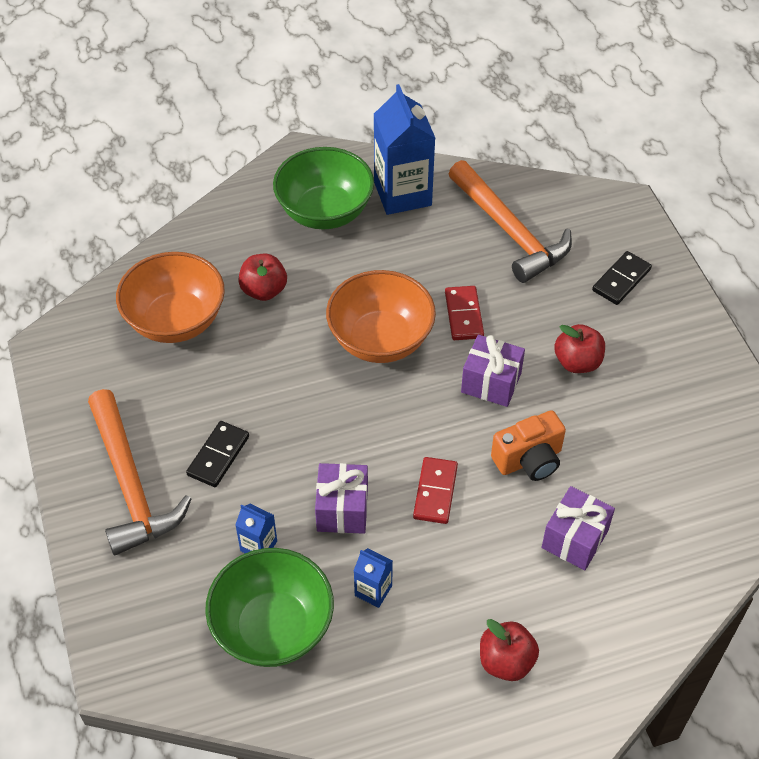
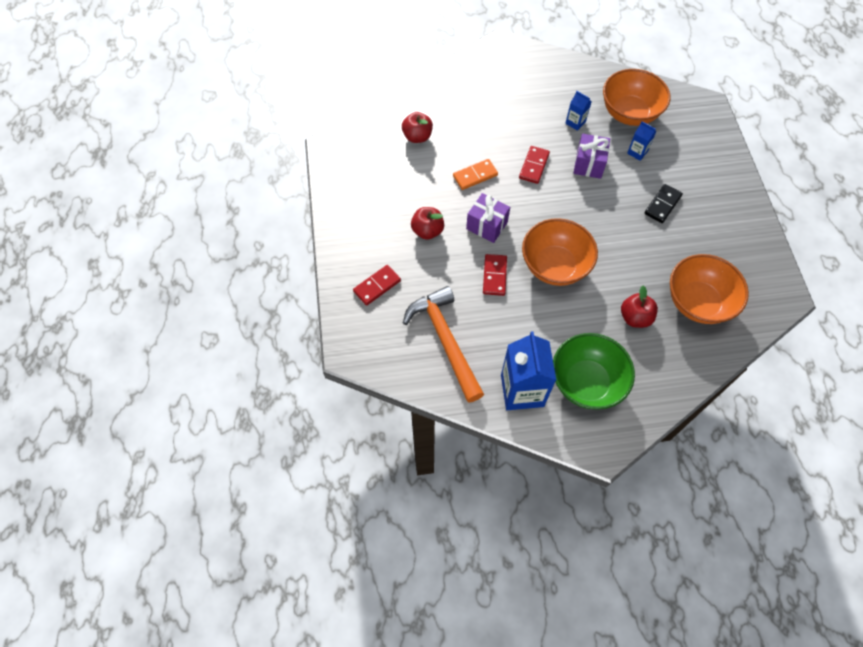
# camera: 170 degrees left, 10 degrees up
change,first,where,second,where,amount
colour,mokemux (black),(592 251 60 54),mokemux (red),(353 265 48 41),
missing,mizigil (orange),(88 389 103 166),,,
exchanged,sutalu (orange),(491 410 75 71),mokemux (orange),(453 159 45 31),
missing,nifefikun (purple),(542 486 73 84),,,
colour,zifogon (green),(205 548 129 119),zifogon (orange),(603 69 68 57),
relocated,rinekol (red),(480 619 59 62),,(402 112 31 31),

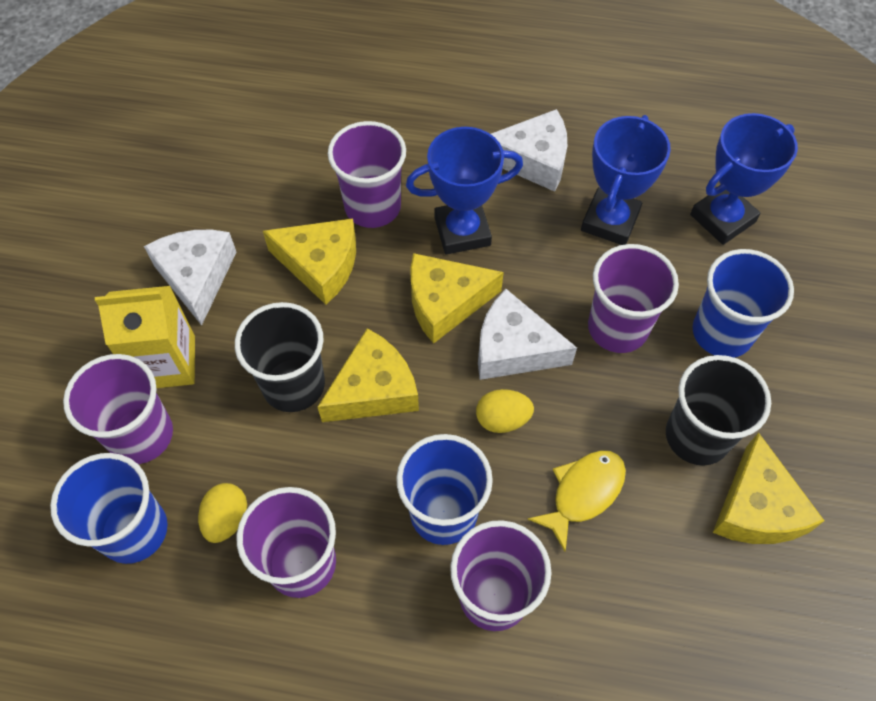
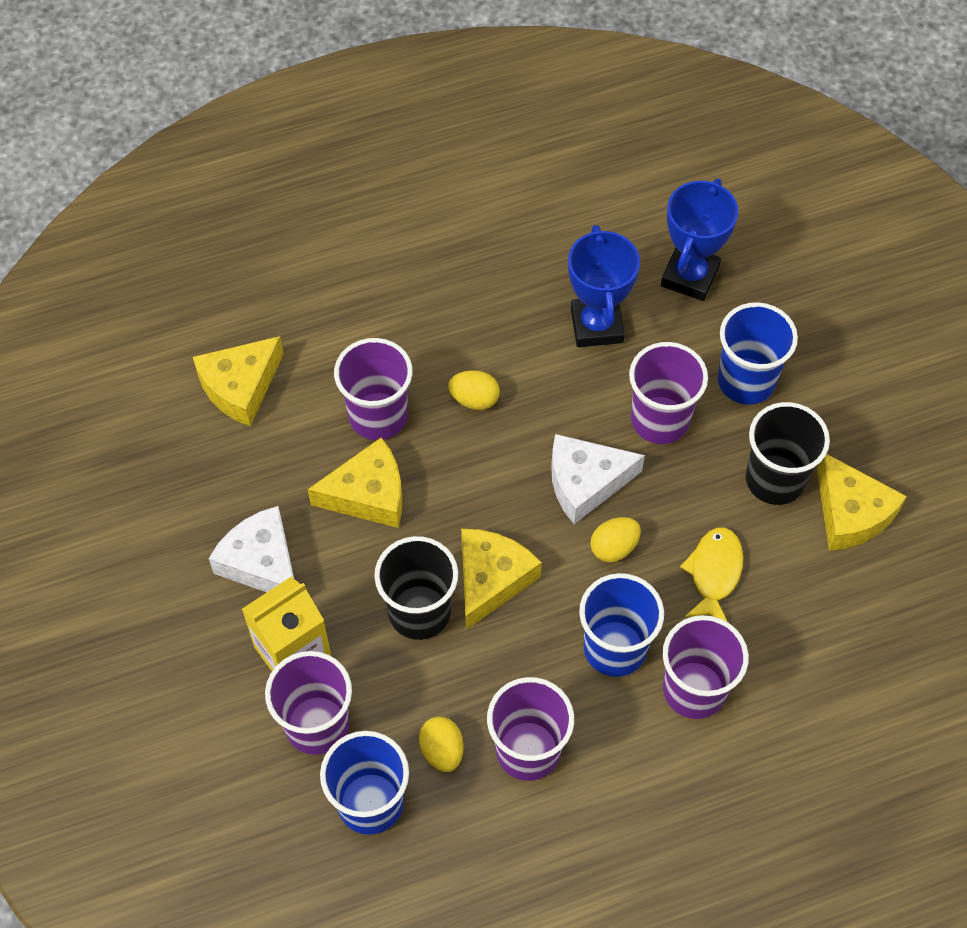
# camera: 30 degrees left, 0 degrees up
change,first,where,second,where,amount
missing,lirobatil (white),(491 109 76 83),,,
exchanged,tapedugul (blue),(406 127 117 127),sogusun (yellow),(448 370 52 40),
relocated,lirobatil (yellow),(410 253 94 91),,(193 336 91 90),

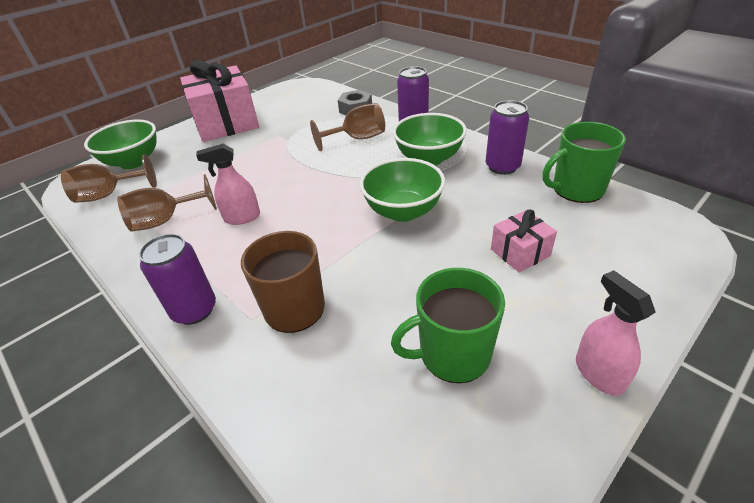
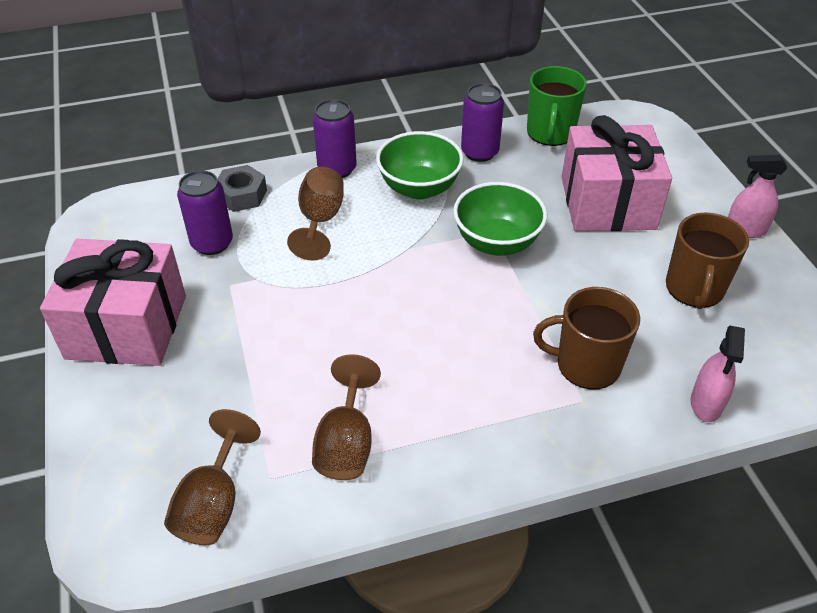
# camera: 65 degrees left, 5 degrees up
change,first,where,second,where,amount
missing,zifogon (green),(84 119 73 50),,,
relocated,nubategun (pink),(196 144 64 81),,(691 326 54 96),
size,nifefikun (pink),(491 210 66 63),,(561 115 111 116),x2.13
relocated,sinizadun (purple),(139 234 77 91),,(177 170 56 85),
colour,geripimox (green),(391 268 114 115),geripimox (brown),(666 212 83 97),

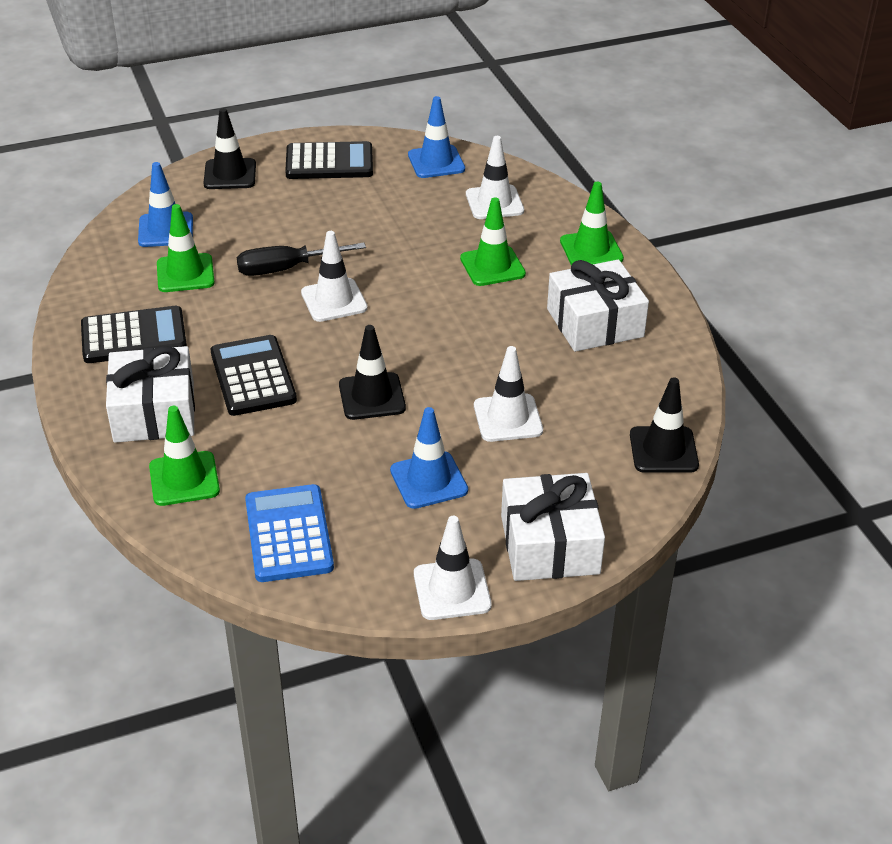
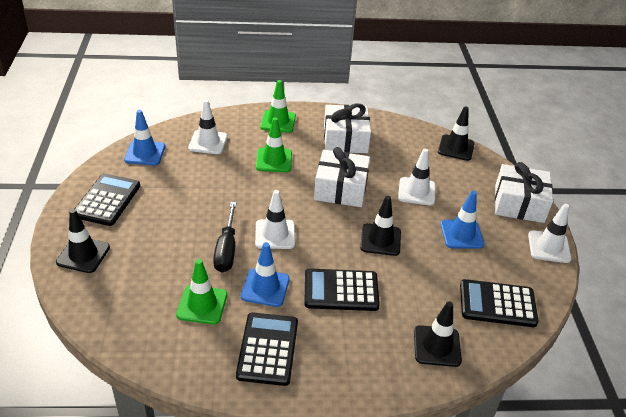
# camera: 75 degrees left, 0 degrees up
change,first,where,second,where,amount
relocated,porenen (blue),(138 162 55 85),,(241 242 49 65),
relocated,nifefikun (white),(106 346 89 97),,(314 147 56 60),
colour,porenen (green),(149 406 71 100),porenen (black),(414 301 48 66),
colour,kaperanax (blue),(245 484 89 98),kaperanax (black),(460 279 79 48),

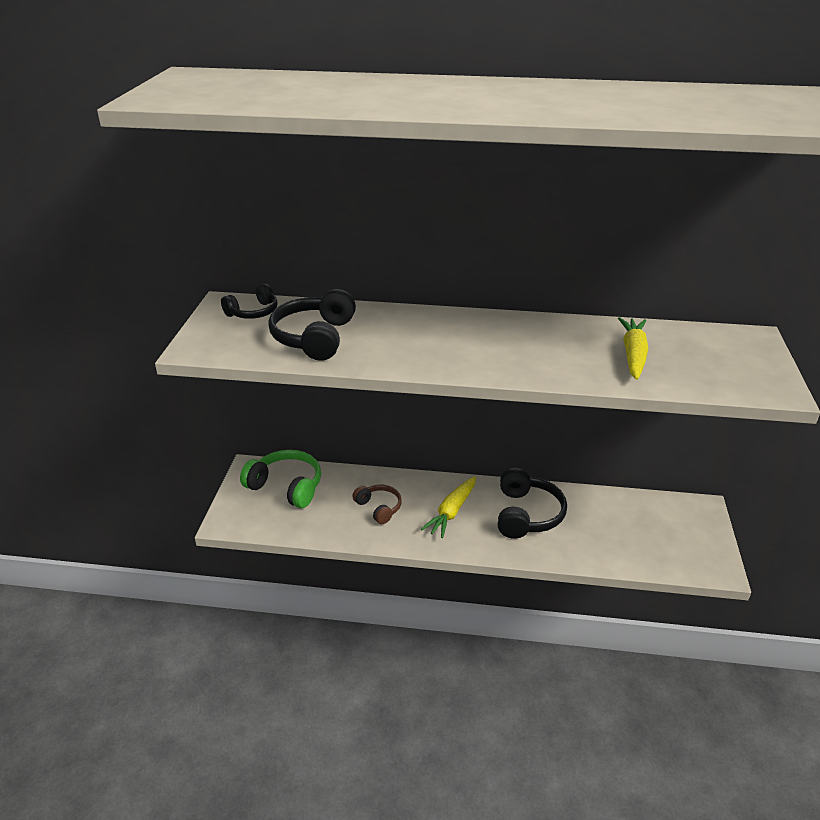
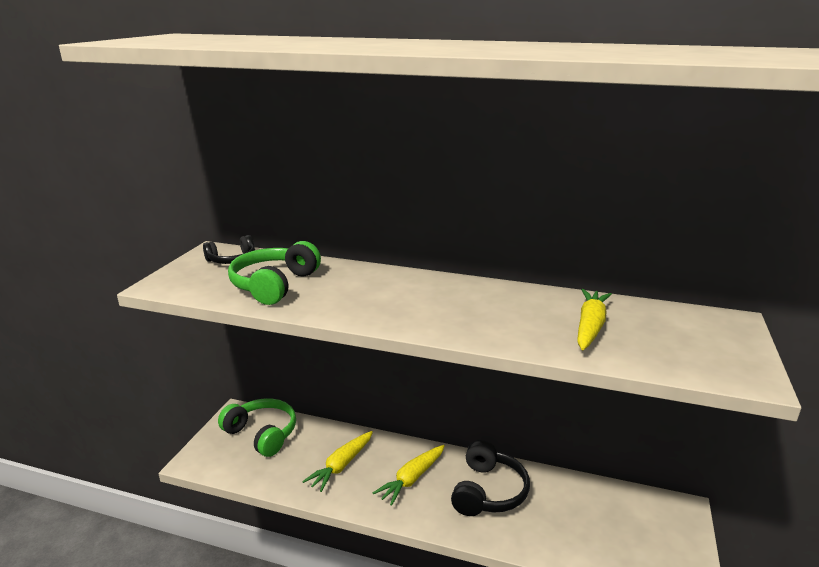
# camera: 10 degrees right, 10 degrees down
change,first,where,second,where,amount
colour,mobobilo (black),(268 289 88 72),mobobilo (green),(228 241 93 64),
exchanged,mobobilo (brown),(352 485 50 39),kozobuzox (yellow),(302 431 71 61),

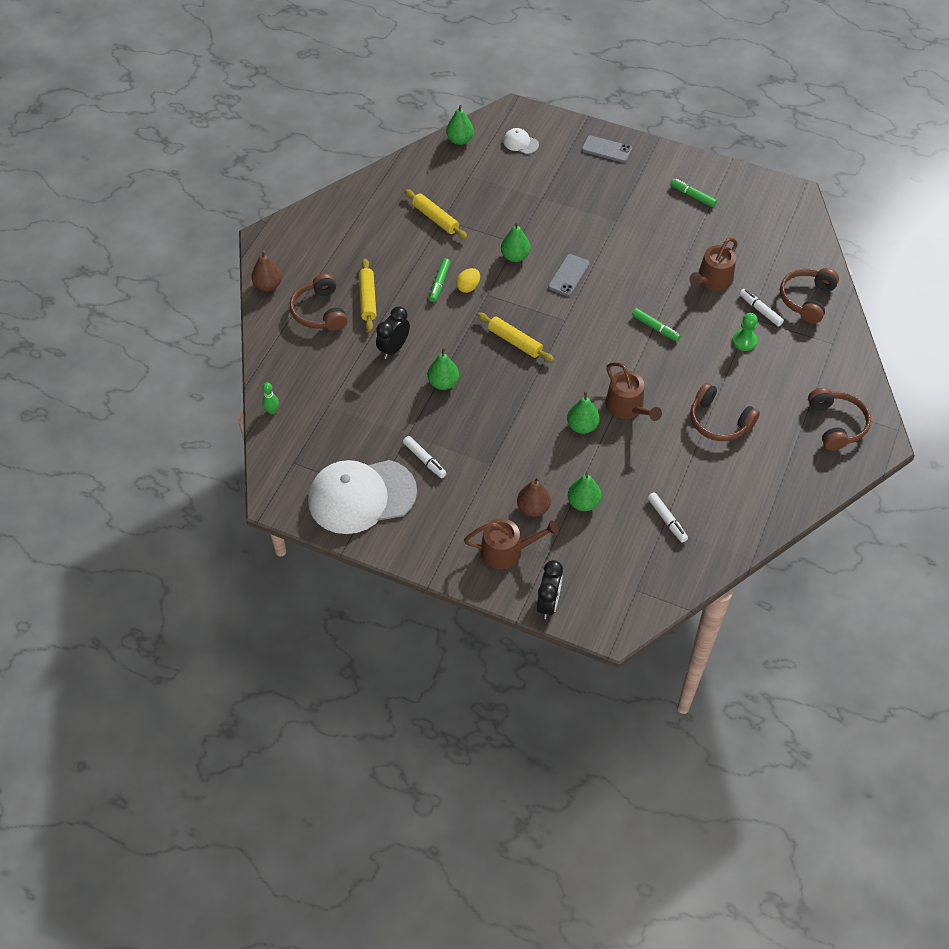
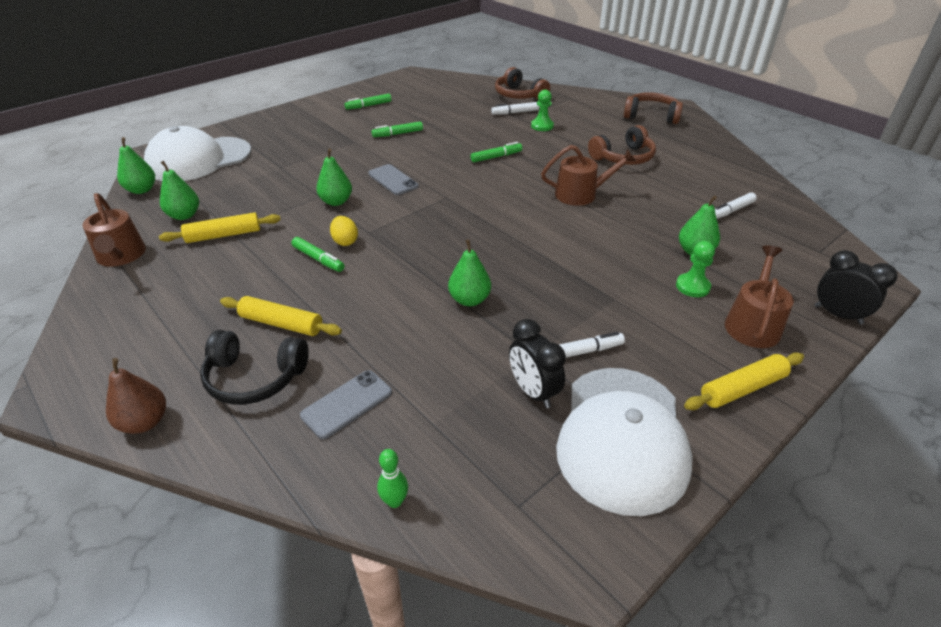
# camera: 65 degrees left, 15 degrees down
change,first,where,second,where,amount
size,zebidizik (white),(503 128 36 26),,(144 126 108 55),x2.45
relocated,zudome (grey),(582 135 50 28),,(300 370 92 69),
relocated,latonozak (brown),(689 237 49 54),,(82 193 64 74),
colour,mobobilo (brown),(290 273 57 58),mobobilo (black),(200 330 109 75),
relocated,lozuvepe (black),(376 306 34 53),,(509 319 57 89),
relocated,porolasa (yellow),(477 313 77 49),,(684 352 120 58),
relocated,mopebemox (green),(567 391 33 43),,(160 161 39 59),
exchanged,mopebemox (brown),(517 477 34 40),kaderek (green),(676 241 39 56),
spun,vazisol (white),(648 492 40 50),,(715 192 42 27),150 degrees clockwise
appeared,,,vazisol (green),(372 121 51 16),

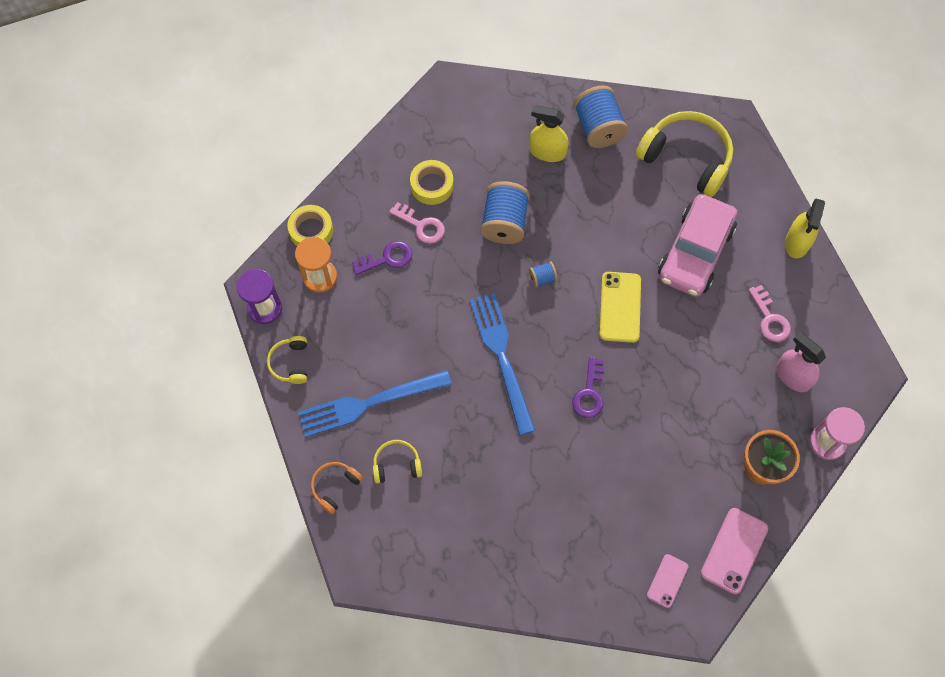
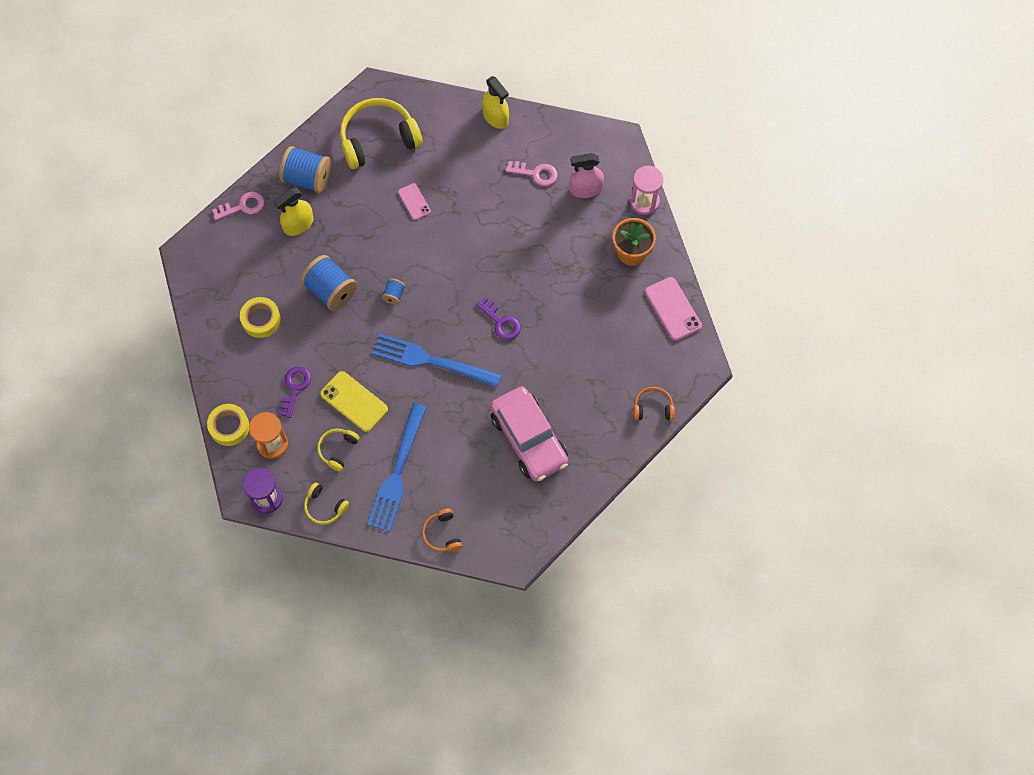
# camera: 55 degrees left, 0 degrees up
change,first,where,second,where,amount
relocated,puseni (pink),(658 194 79 103),,(490 386 79 96),
relocated,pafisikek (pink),(389 202 56 42),,(212 192 52 28),
relocated,zudome (yellow),(599 272 42 71),,(320 371 68 61),
relocated,mobobilo (yellow),(373 440 49 44),,(317 429 43 42),
relocated,zudome (pink),(647 554 41 54),,(398 183 33 37),
appeared,,,mobobilo (orange),(634 387 41 33),

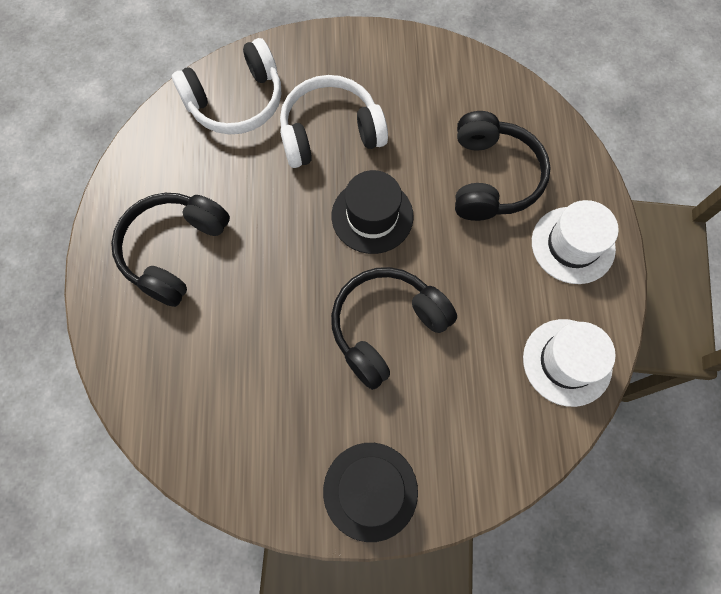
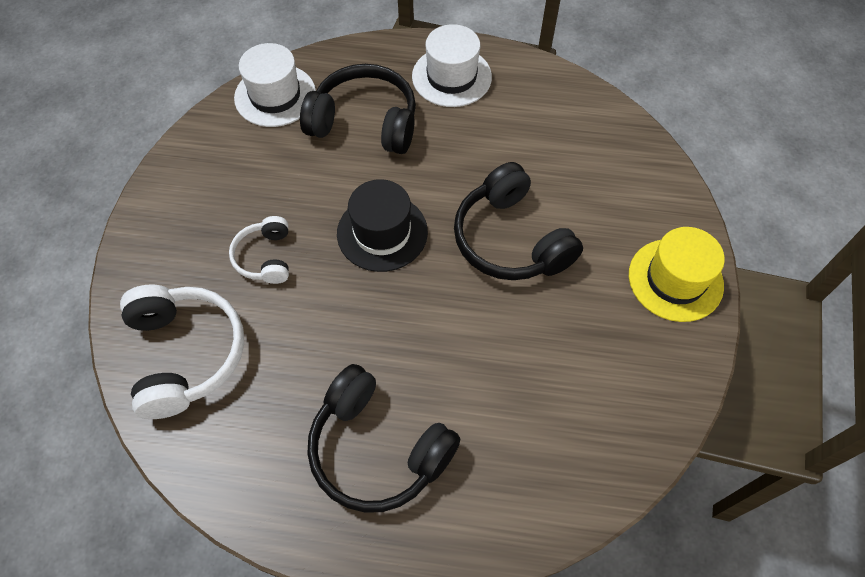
# camera: 80 degrees left, 10 degrees down
change,first,where,second,where,amount
size,mobobilo (white),(280 75 108 93),,(229 216 60 68),x0.56
relocated,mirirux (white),(523 319 93 88),,(234 43 82 84),
colour,mirirux (black),(323 443 95 99),mirirux (yellow),(629 227 96 95),

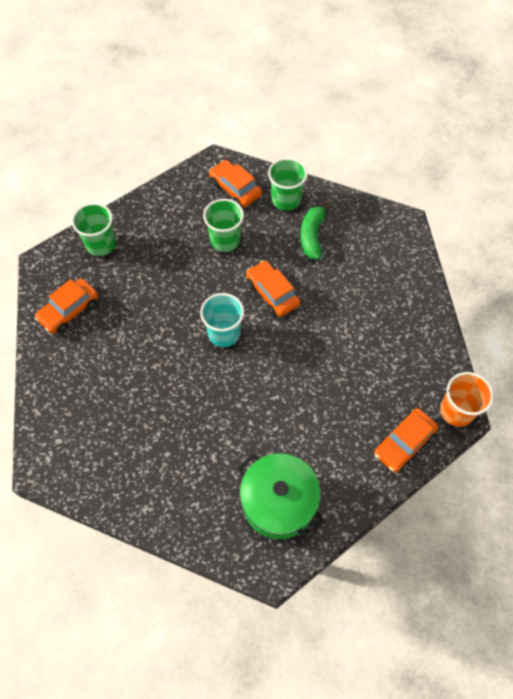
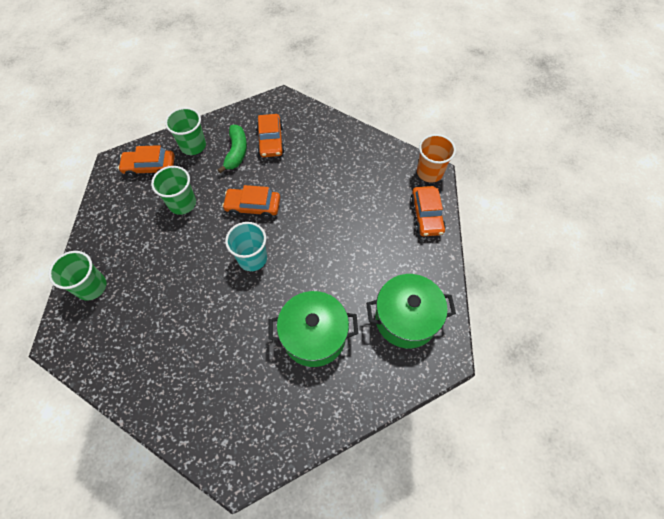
# camera: 50 degrees left, 0 degrees up
change,first,where,second,where,amount
spun,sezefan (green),(300 203 31 56),,(218 125 29 48),135 degrees counterclockwise
relocated,puseni (orange),(34 279 64 55),,(256 114 29 43),
appeared,,,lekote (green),(269 291 89 76),

